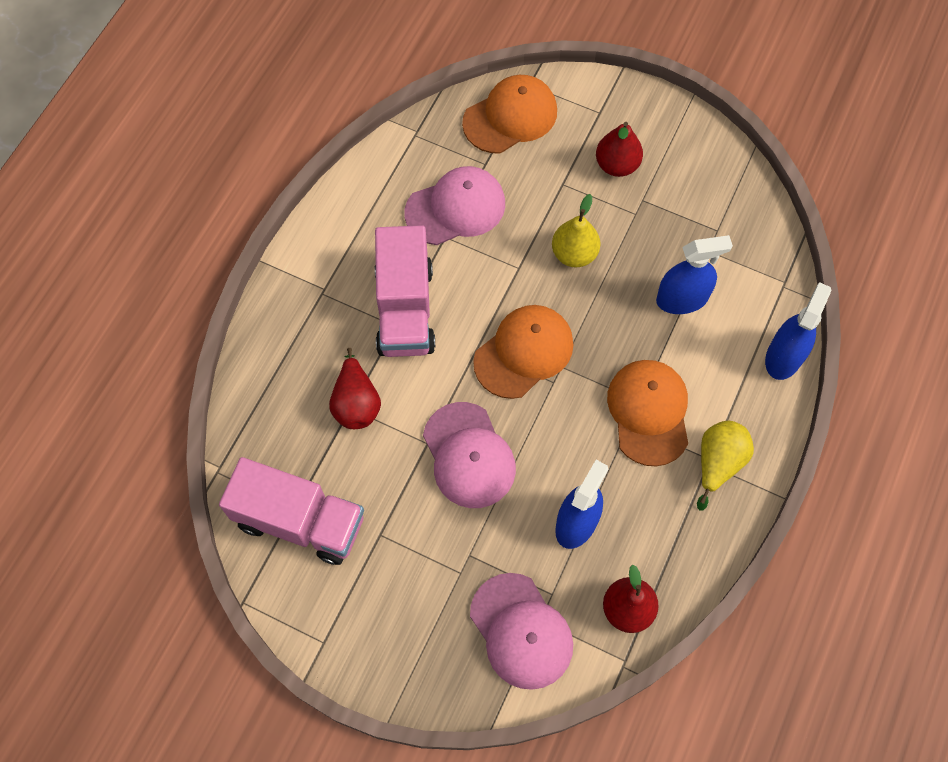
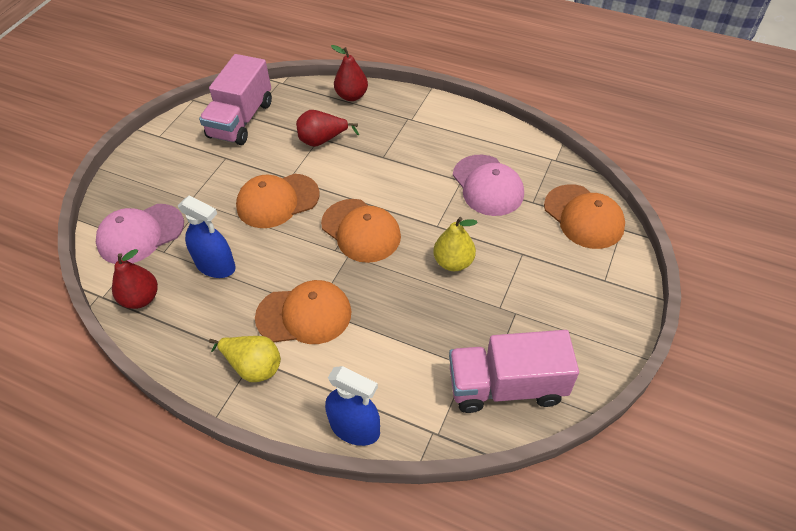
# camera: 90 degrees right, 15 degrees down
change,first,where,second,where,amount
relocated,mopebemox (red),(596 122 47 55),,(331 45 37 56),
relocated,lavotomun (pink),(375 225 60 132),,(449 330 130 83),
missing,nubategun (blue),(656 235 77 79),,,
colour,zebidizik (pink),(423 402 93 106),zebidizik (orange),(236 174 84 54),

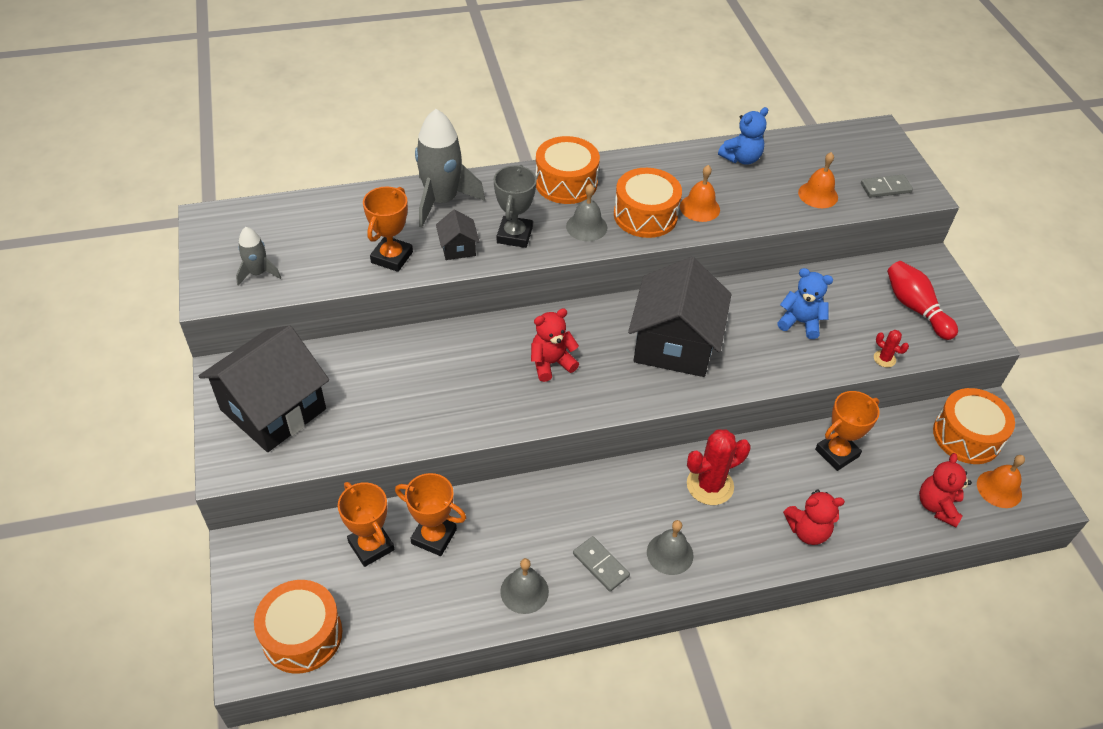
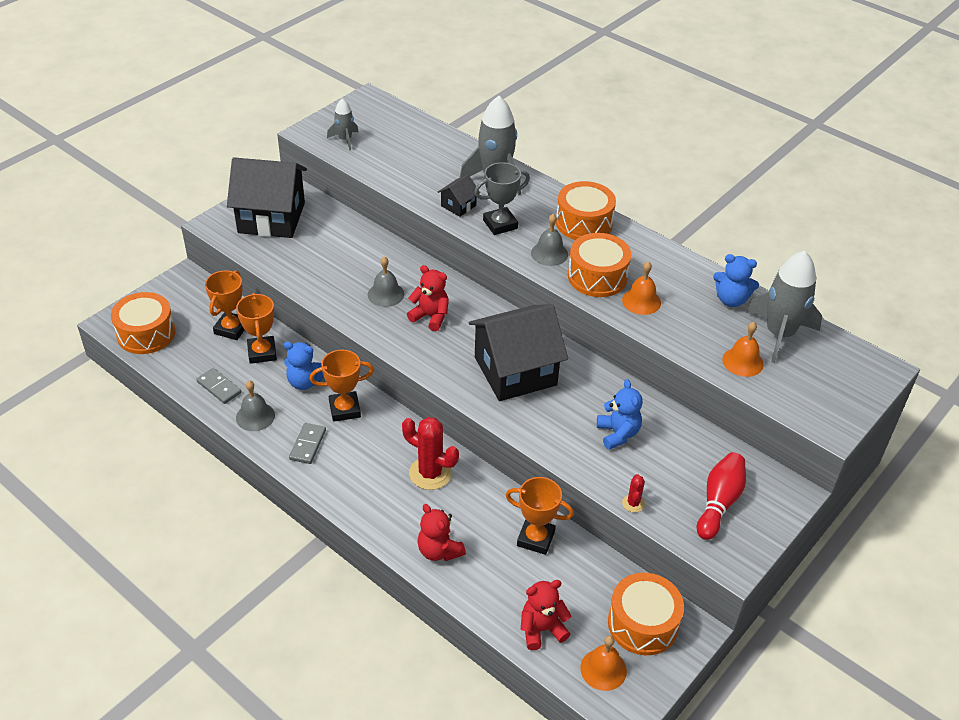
# camera: 55 degrees right, 5 degrees down
change,first,where,second,where,amount
relocated,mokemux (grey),(861 175 52 23),,(196 368 45 36),
relocated,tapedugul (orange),(363 187 50 85),,(310 350 64 72),
relocated,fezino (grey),(647 520 47 55),,(368 256 36 51),
appeared,,,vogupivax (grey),(746 251 76 112),
appeared,,,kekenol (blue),(284 342 40 48),

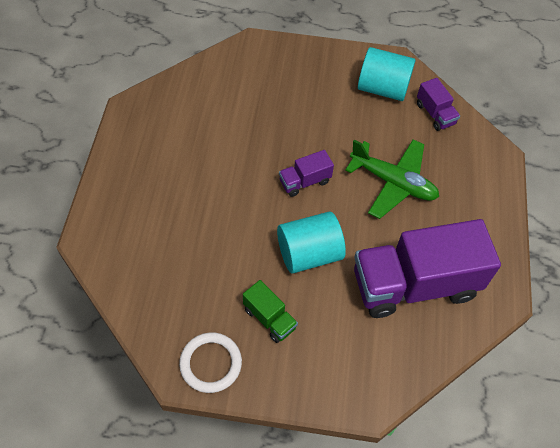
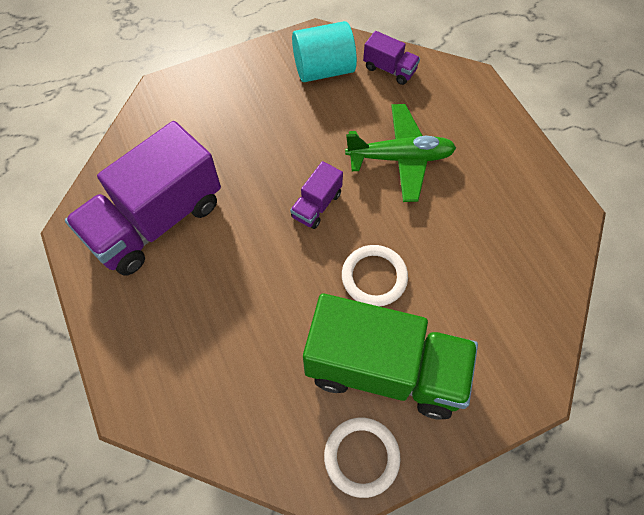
# camera: 30 degrees left, 5 degrees up
change,first,where,second,where,amount
exchanged,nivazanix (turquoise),(277 211 69 63),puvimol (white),(342 245 66 62),
relocated,lavotomun (purple),(354 219 147 99),,(65 121 156 155),
size,lavotomun (green),(243 280 55 63),,(303 293 175 127),x2.26

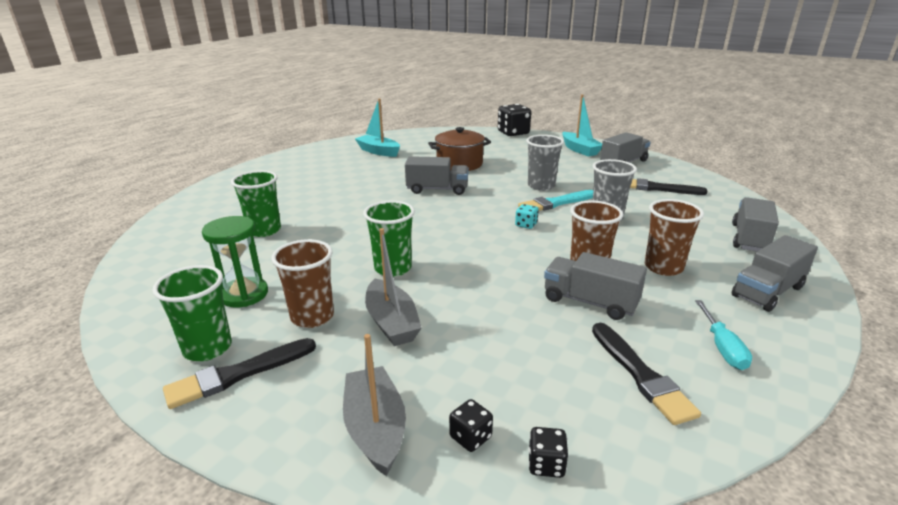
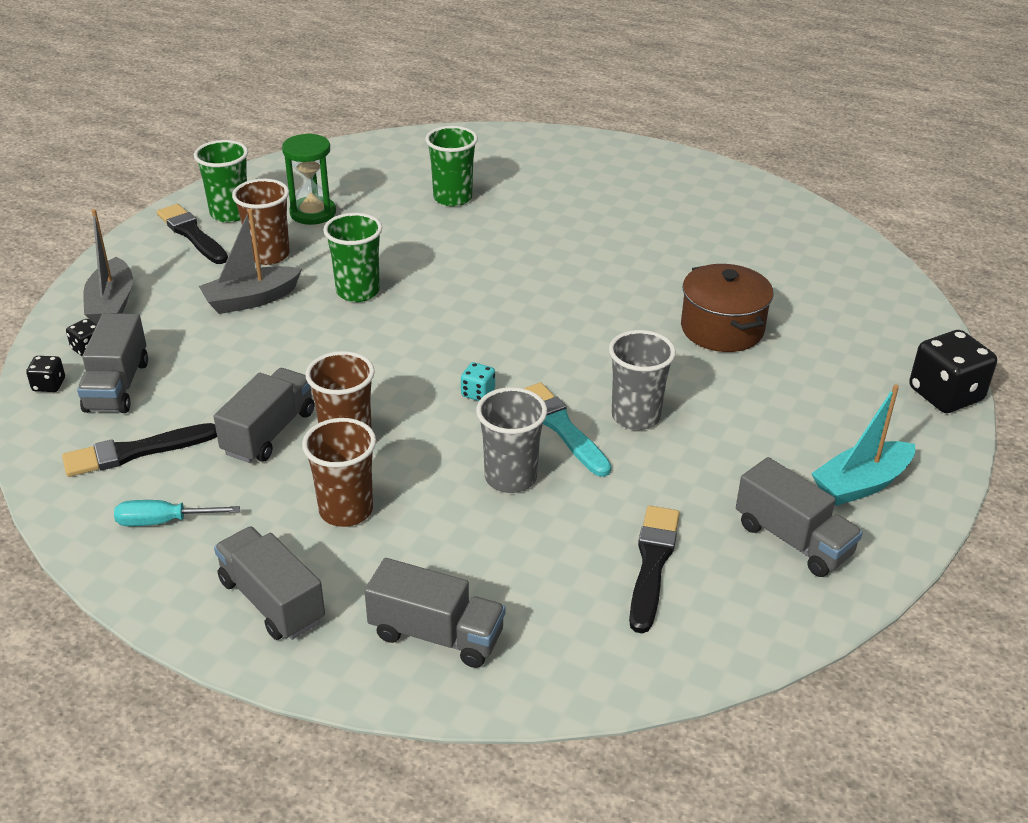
# camera: 85 degrees right, 10 degrees up
change,first,where,second,where,amount
missing,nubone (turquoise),(355 99 45 58),,,
relocated,lavotomun (grey),(405 156 64 39),,(77 313 71 100),
spun,nubone (grey),(343 334 63 142),,(83 209 50 115),105 degrees clockwise

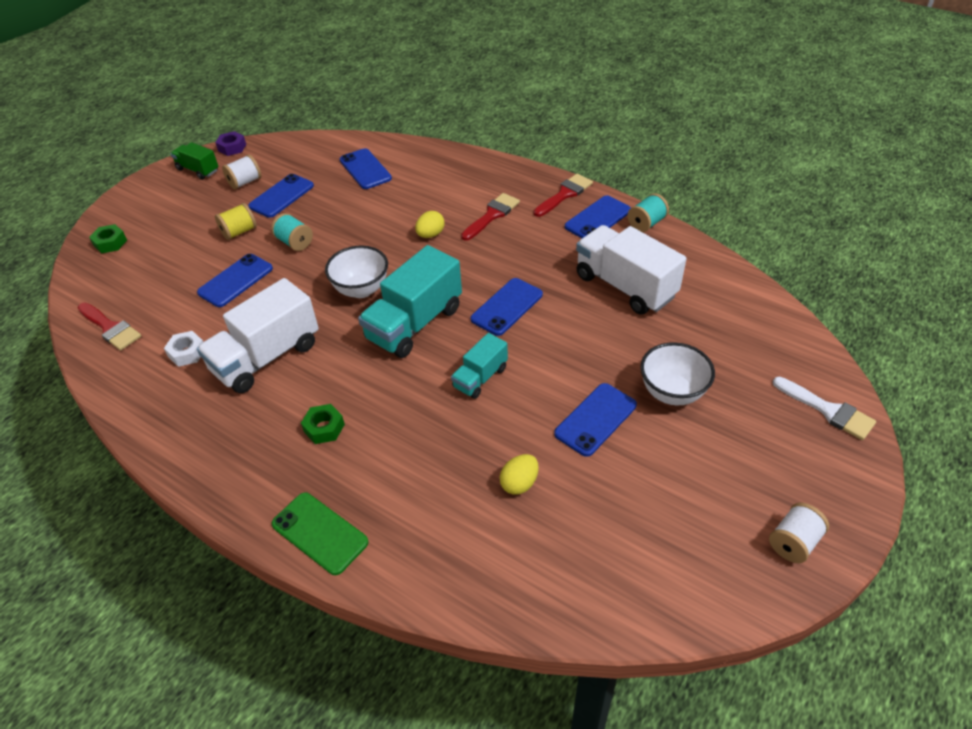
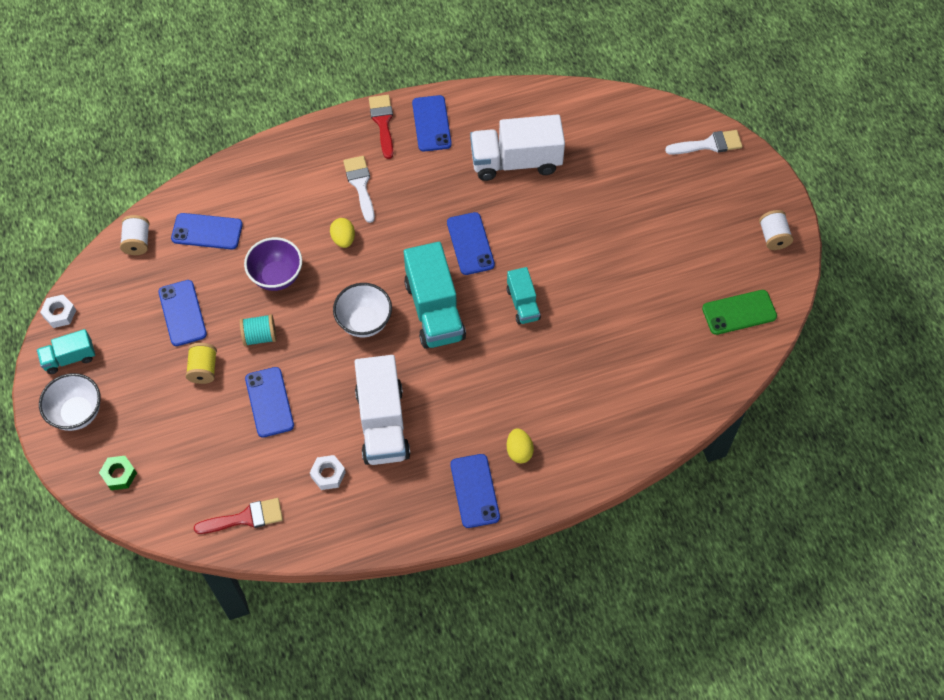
# camera: 55 degrees left, 15 degrees up
change,first,where,second,where,amount
colour,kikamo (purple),(215 131 31 25),kikamo (white),(40 295 36 33),
colour,lavotomun (green),(170 142 48 38),lavotomun (turquoise),(37 329 58 45),
relocated,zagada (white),(222 154 39 35),,(120 215 29 40),
colour,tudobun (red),(461 193 59 48),tudobun (white),(343 156 32 67),
missing,zagada (turquoise),(627 193 42 39),,,
relocated,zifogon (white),(640 342 75 63),,(39 373 62 58),
relocated,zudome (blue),(554 383 83 74),,(450 454 50 74),
missing,kikamo (green),(301 404 44 40),,,
relocated,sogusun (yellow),(500 454 39 41),,(507 428 27 35),
relocated,zudome (green),(272 492 97 83),,(702 290 75 45),
appeared,,,zifogon (purple),(244 237 58 54),

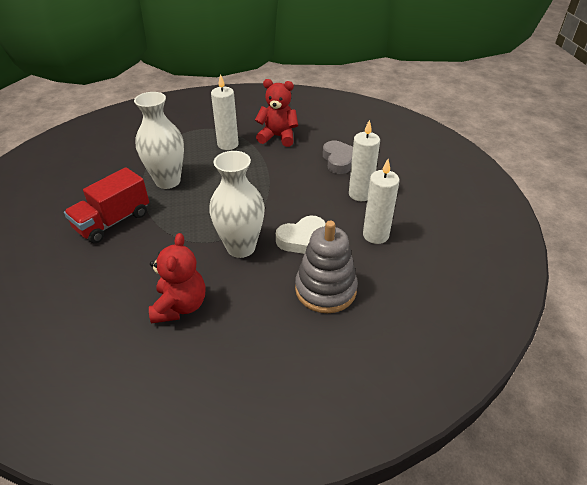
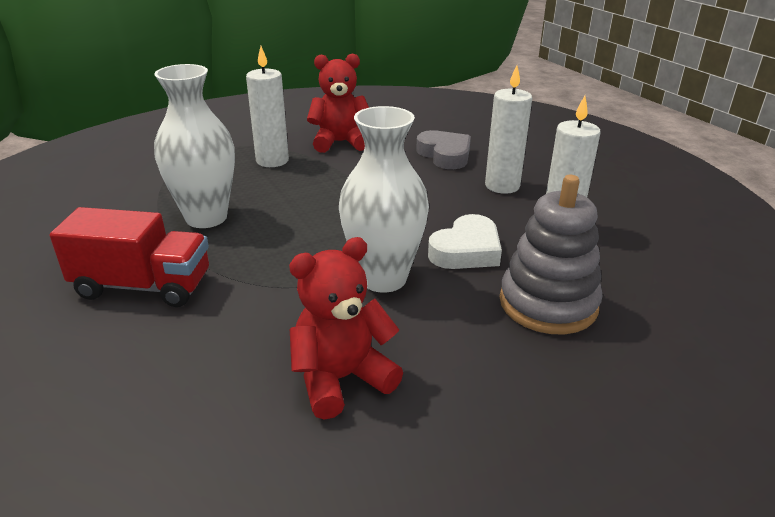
# camera: 20 degrees left, 10 degrees down
change,first,where,second,where,amount
spun,lavotomun (red),(64 167 85 76),,(50 207 159 100),105 degrees counterclockwise
spun,kekenol (red),(149 233 56 91),,(289 237 114 183),105 degrees counterclockwise

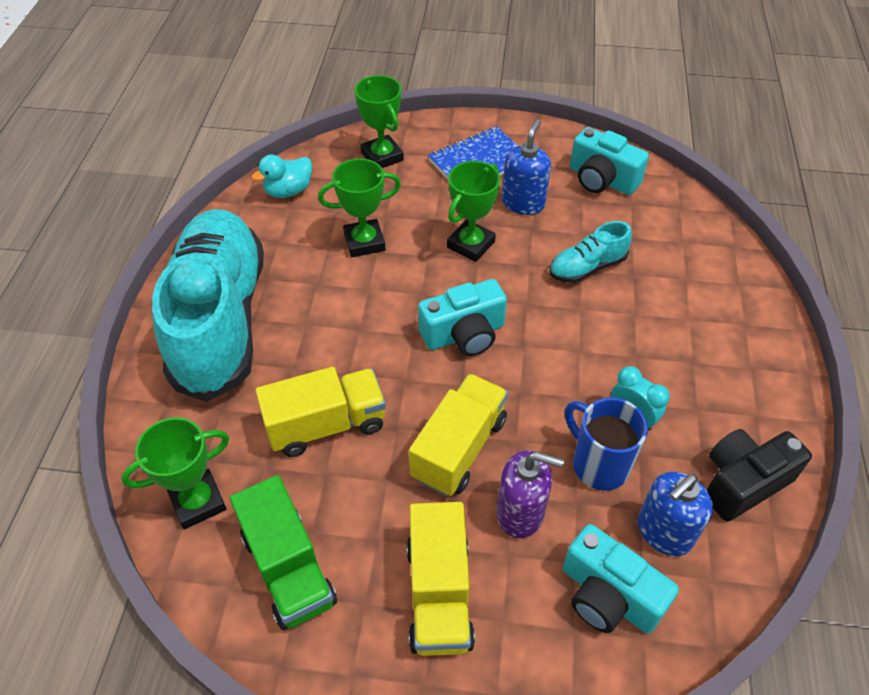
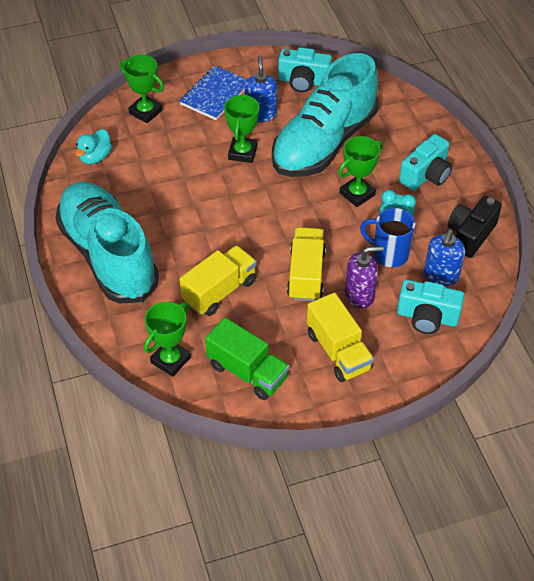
# camera: 25 degrees left, 0 degrees up
change,first,where,second,where,amount
relocated,tapedugul (green),(318 158 83 99),,(338 136 45 71),
size,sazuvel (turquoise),(549 221 83 62),,(272 53 106 124),x2.40
relocated,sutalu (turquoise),(418 279 89 77),,(399 134 53 57),

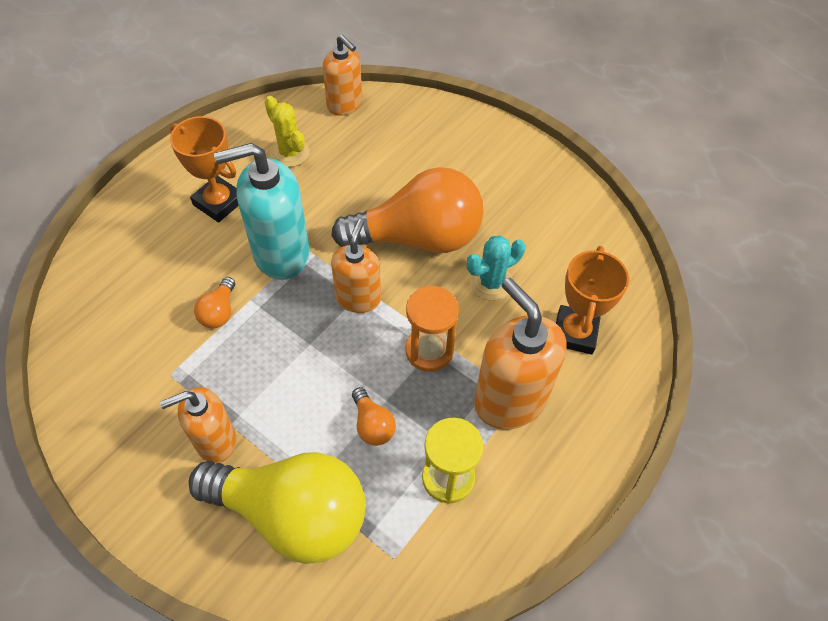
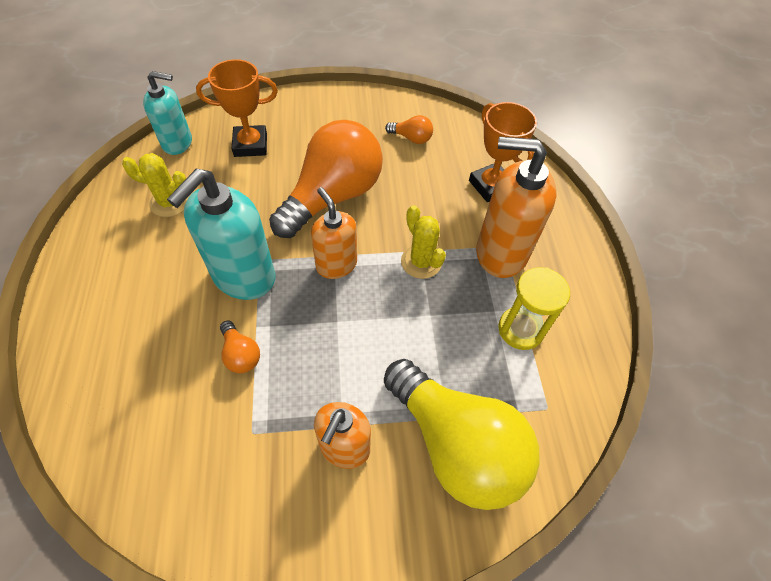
# camera: 45 degrees left, 0 degrees up
change,first,where,second,where,amount
colour,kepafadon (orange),(323 35 39 81),kepafadon (turquoise),(143 71 49 84),
relocated,tapedugul (orange),(170 116 69 107),,(196 59 82 98),
missing,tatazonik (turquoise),(467 236 59 65),,,
exchanged,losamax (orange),(405 285 54 87),tatazonik (yellow),(401 205 45 74),
relocated,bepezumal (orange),(352 387 44 59),,(385 115 48 29),
spun,bepezumal (yellow),(189 452 176 112),,(384 359 156 151),75 degrees clockwise

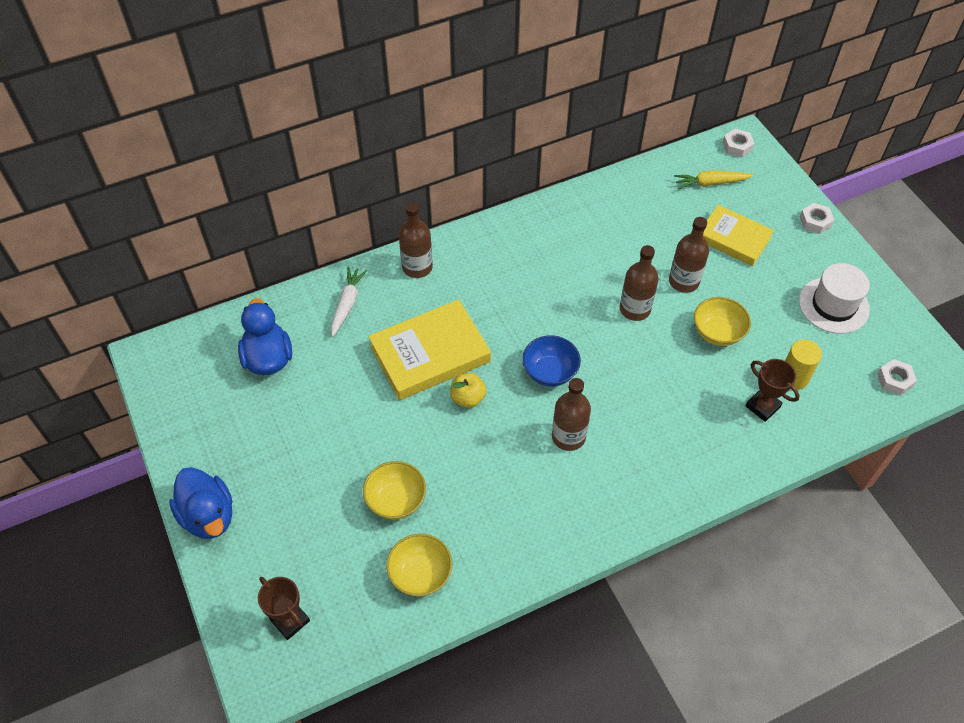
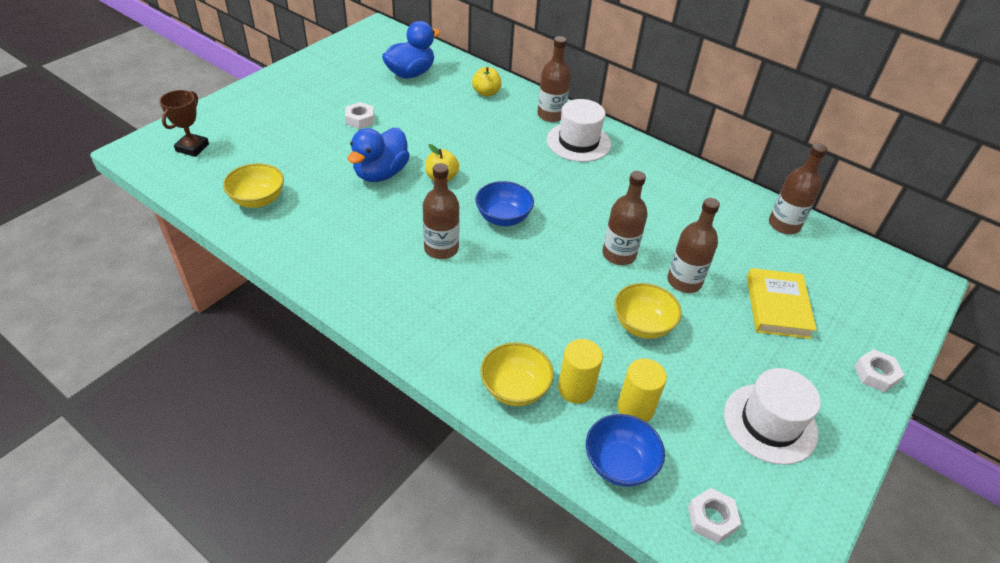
# camera: 60 degrees right, 10 degrees down
change,first,where,second,where,amount
relocated,kikamo (white),(723 129 32 29),,(345 102 29 27),
missing,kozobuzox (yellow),(674 170 79 19),,,
exchanged,kozobuzox (white),(331 267 36 70),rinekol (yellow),(472 67 30 30),
missing,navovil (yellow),(368 299 123 101),,,
exchanged,tapedugul (brown),(745 359 55 63),nivazanix (yellow),(558 339 45 65),
relocated,zifogon (yellow),(363 461 63 59),,(480 342 74 64),
relocated,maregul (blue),(169 467 63 72),,(348 128 62 54),
appeared,,,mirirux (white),(547 99 64 63),
appeared,,,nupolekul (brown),(769 143 58 91),
appeared,,,zifogon (blue),(586 414 79 73),

